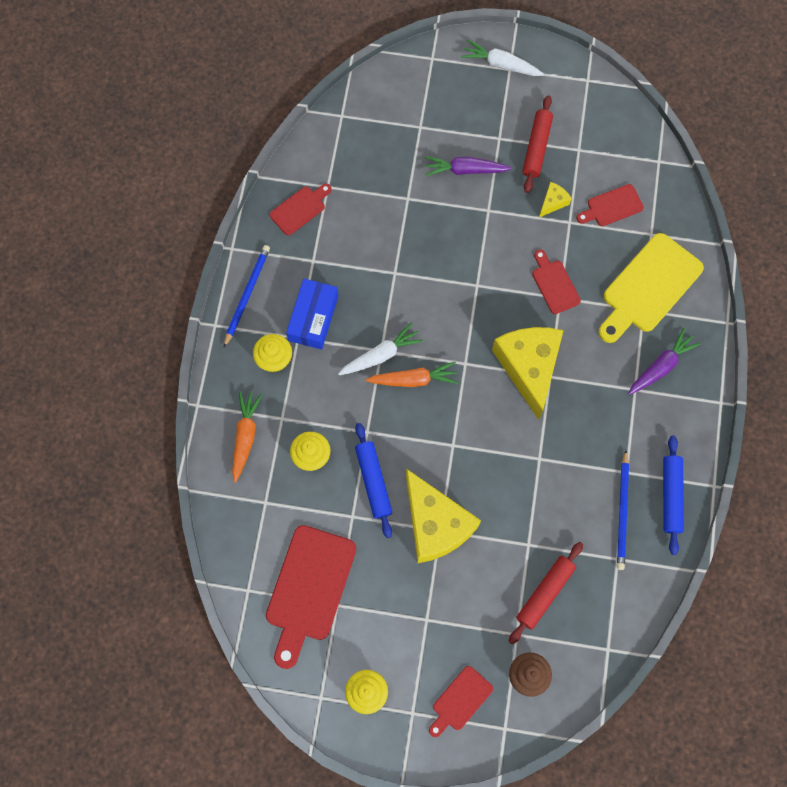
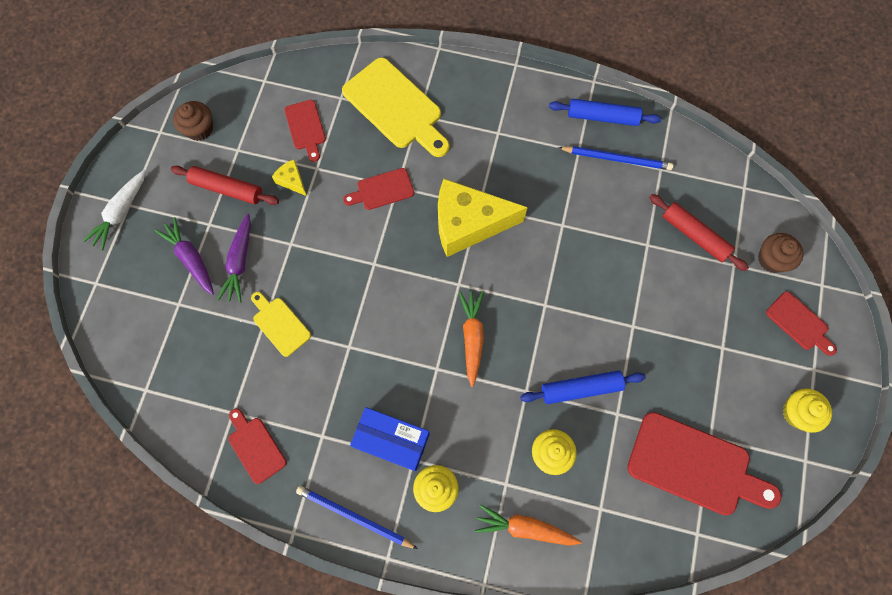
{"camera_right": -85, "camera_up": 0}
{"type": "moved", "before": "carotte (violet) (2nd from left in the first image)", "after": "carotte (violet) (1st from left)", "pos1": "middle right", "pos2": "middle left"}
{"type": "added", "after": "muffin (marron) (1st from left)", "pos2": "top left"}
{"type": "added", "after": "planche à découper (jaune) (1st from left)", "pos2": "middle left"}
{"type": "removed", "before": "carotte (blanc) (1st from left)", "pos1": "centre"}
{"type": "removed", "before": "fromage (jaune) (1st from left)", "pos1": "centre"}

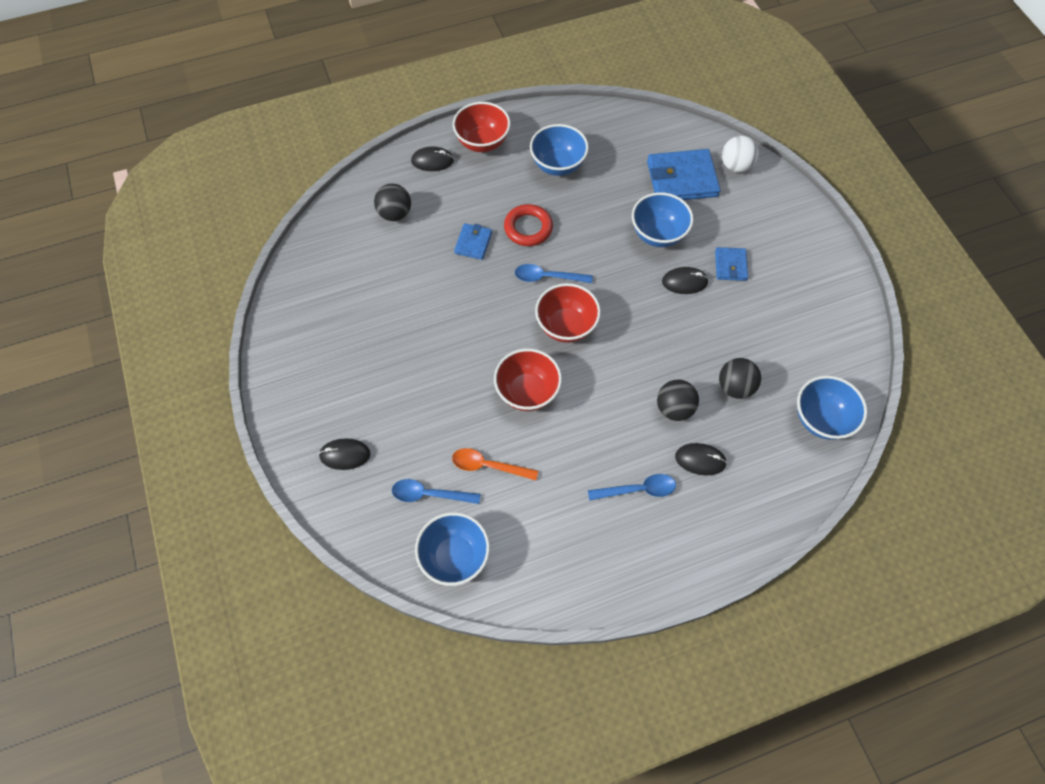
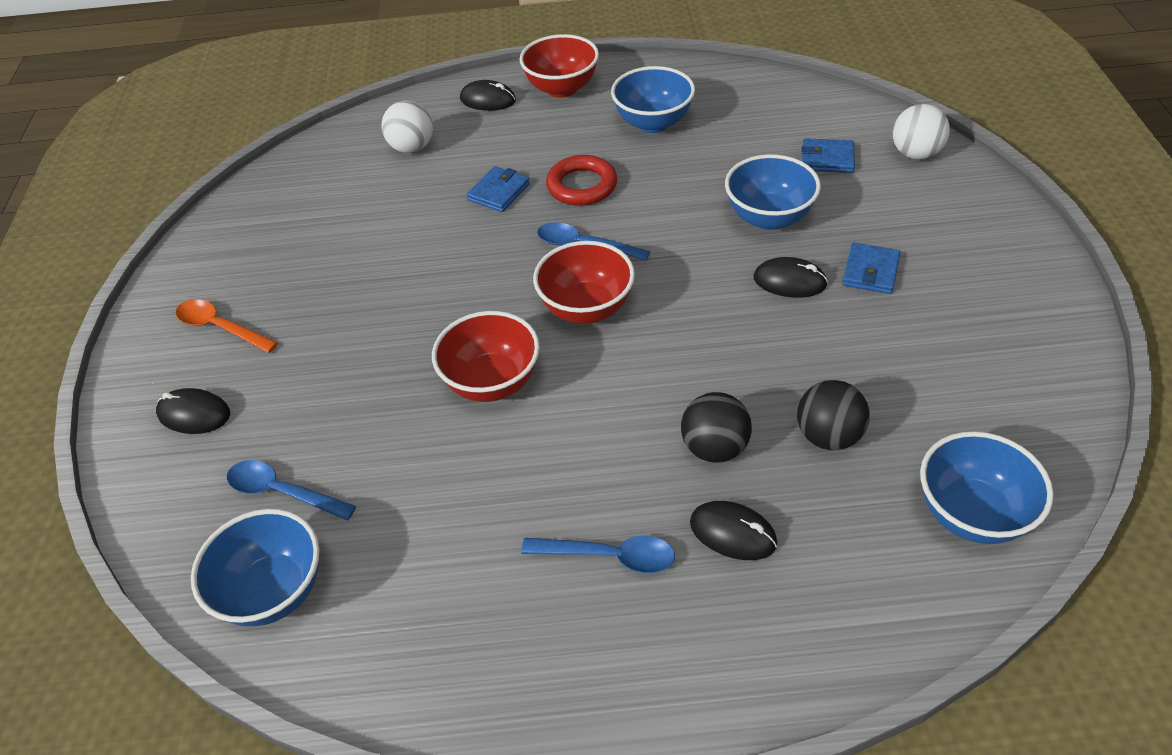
{"camera_right": 20, "camera_up": -15}
{"type": "moved", "before": "cuillère (orange)", "pos1": "centre", "pos2": "middle left"}
{"type": "recoloured", "before": "balle (noir) (1st from left)", "after": "balle (blanc) (1st from left)", "pos1": "top centre", "pos2": "top centre"}
{"type": "resized", "before": "portefeuille (bleu) (2nd from left)", "pos1": "top centre", "pos2": "top right", "scale": 0.53}

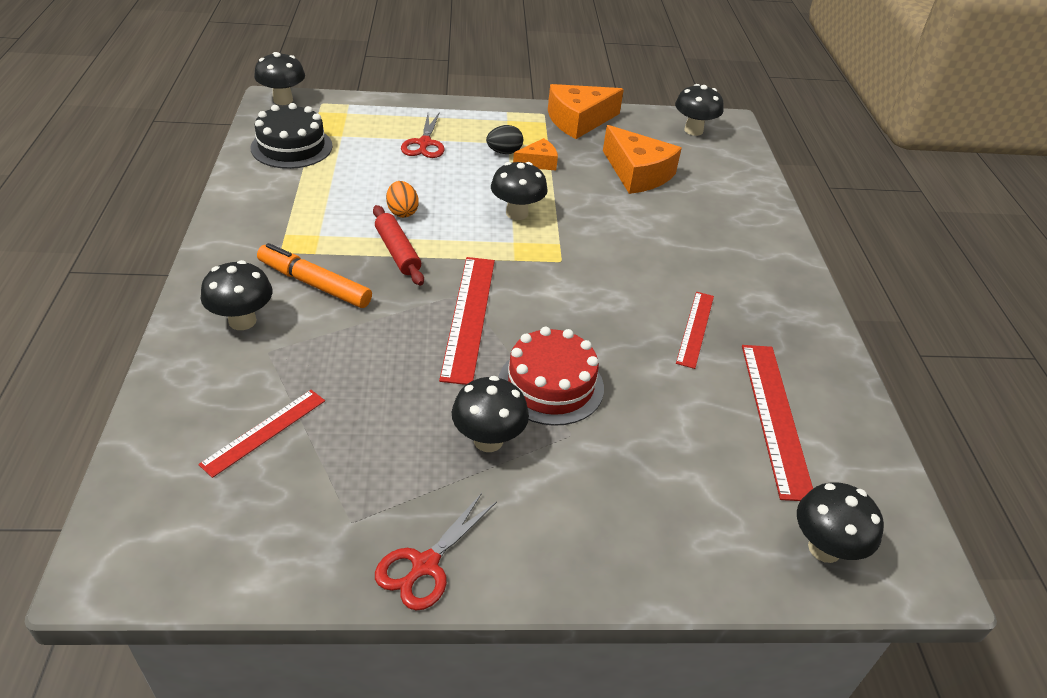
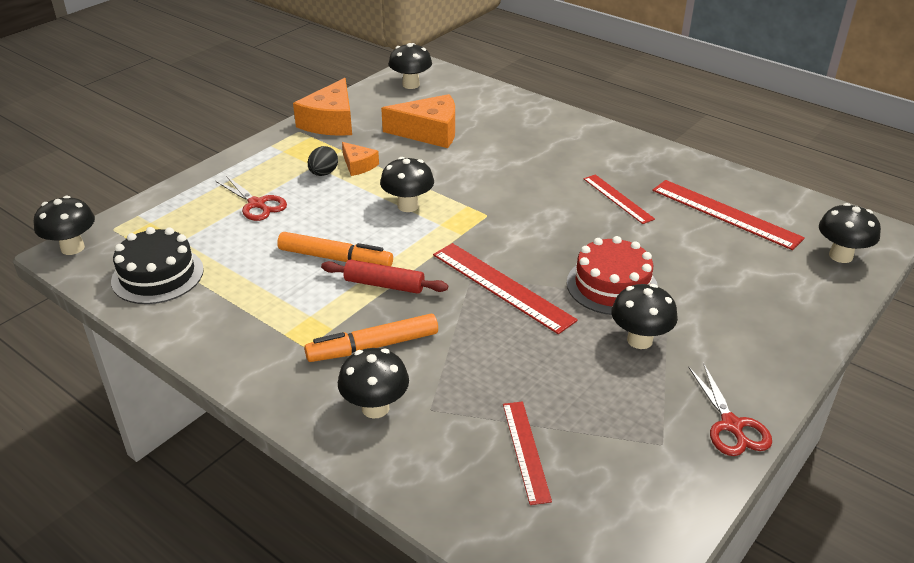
{"camera_right": -45, "camera_up": -5}
{"type": "replaced", "before": "œuf (orange)", "after": "feutre (orange) (1st from left)", "pos1": "top centre", "pos2": "centre"}
{"type": "turned", "before": "fromage (orange) (1st from left in the first image)", "pos1": "top centre", "pos2": "top centre", "turn": 120}

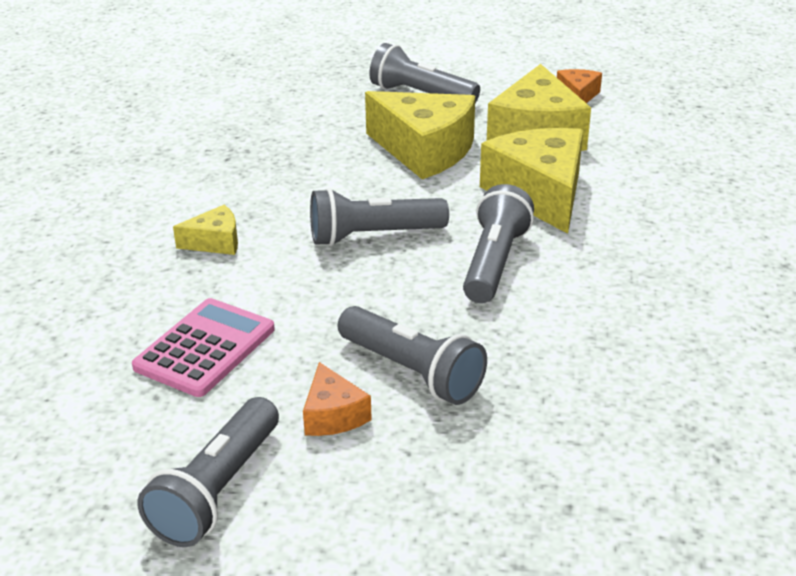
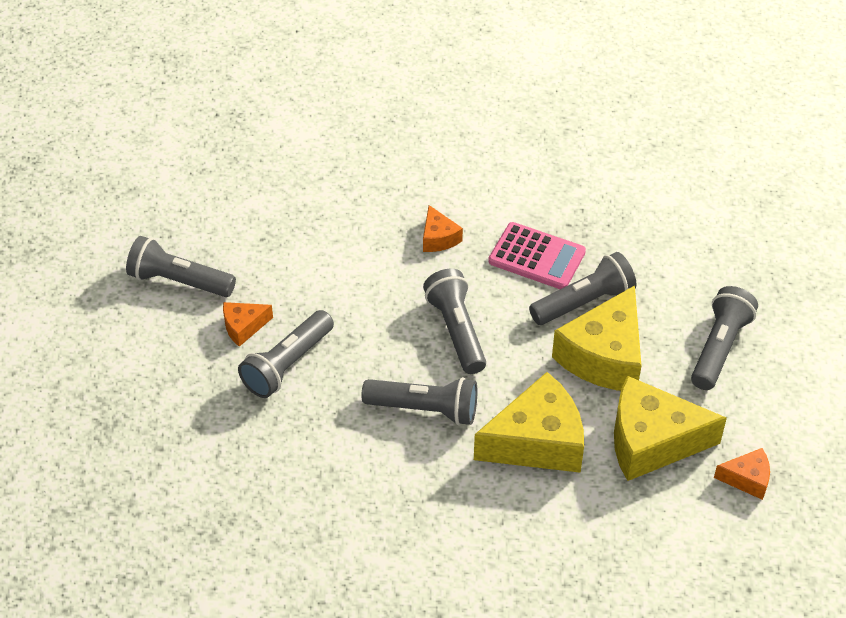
{"camera_right": 85, "camera_up": 15}
{"type": "recoloured", "before": "fromage (jaune) (1st from left)", "after": "fromage (orange) (2nd from left)", "pos1": "middle left", "pos2": "centre"}
{"type": "moved", "before": "calculatrice (rose)", "pos1": "middle left", "pos2": "centre"}
{"type": "added", "after": "lampe de poche (gris) (5th from left)", "pos2": "middle right"}

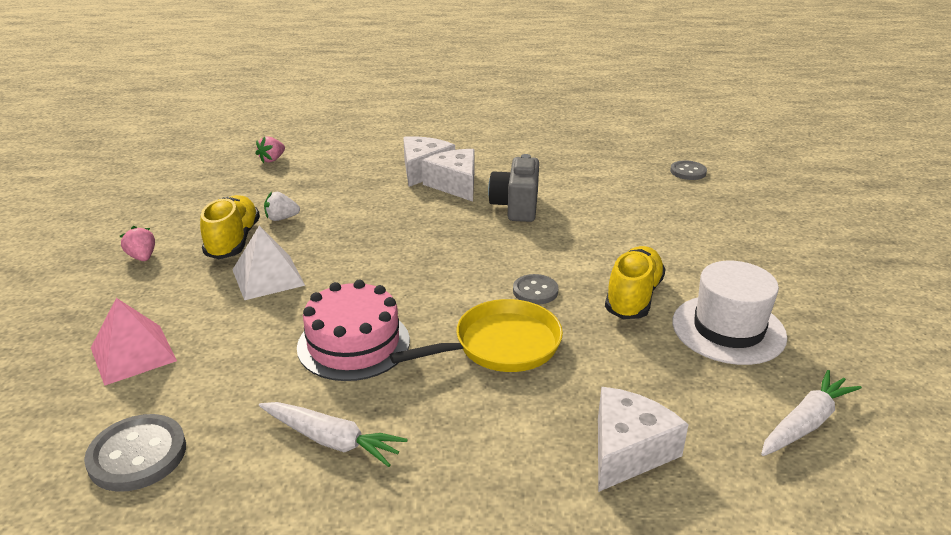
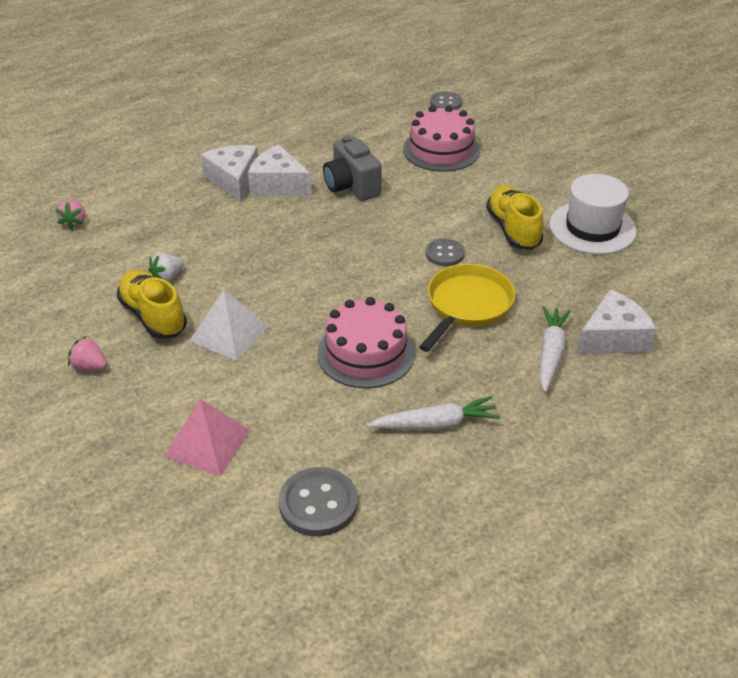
{"camera_right": -35, "camera_up": 10}
{"type": "added", "after": "gâteau (rose) (2nd from left)", "pos2": "top centre"}
{"type": "moved", "before": "carotte (blanc) (2nd from left)", "pos1": "bottom right", "pos2": "middle right"}
{"type": "turned", "before": "fromage (blanc) (3rd from left)", "pos1": "bottom right", "pos2": "middle right", "turn": 60}

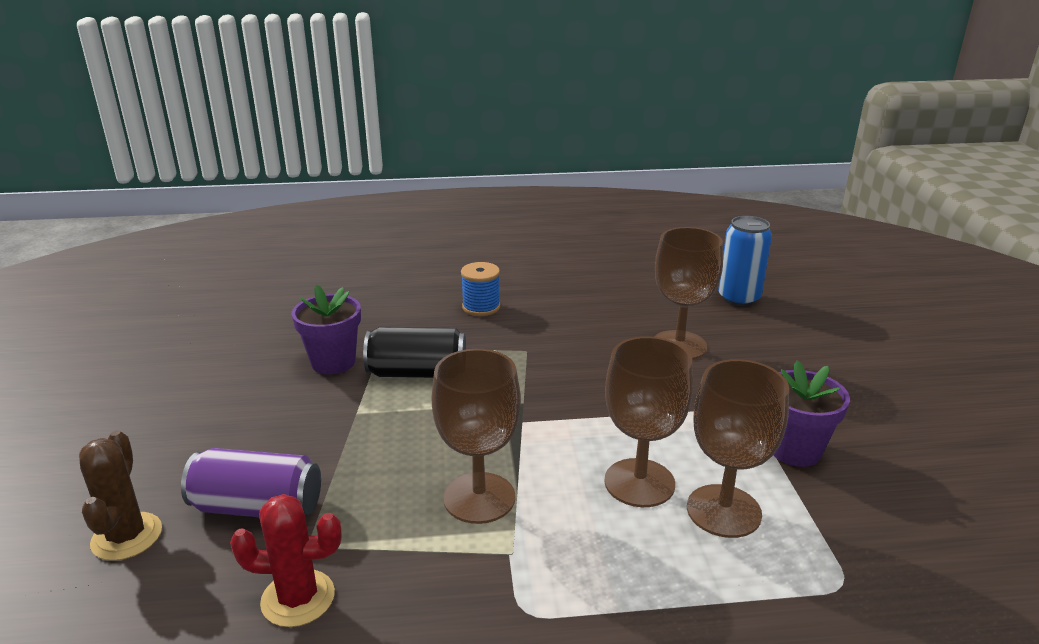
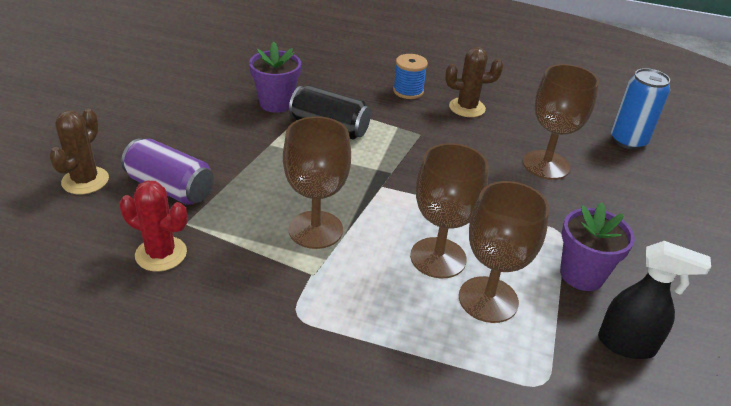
{"camera_right": 20, "camera_up": 10}
{"type": "added", "after": "cactus (marron) (2nd from left)", "pos2": "top centre"}
{"type": "added", "after": "vaporisateur (noir)", "pos2": "bottom right"}

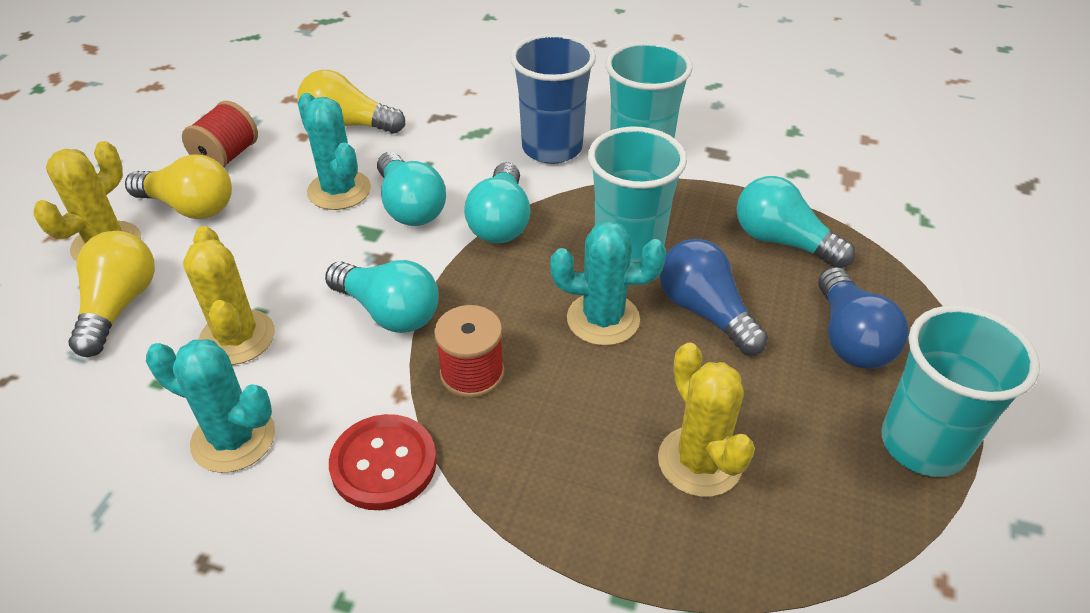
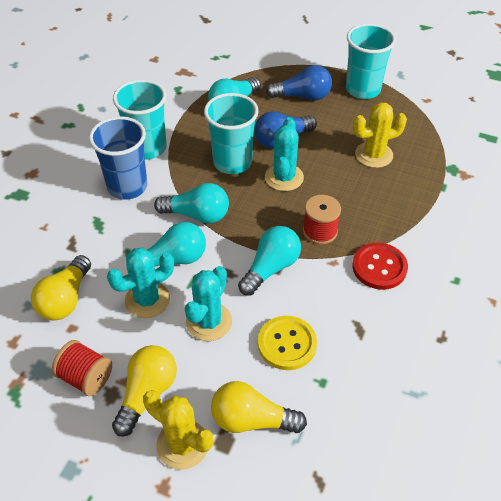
{"camera_right": -85, "camera_up": 5}
{"type": "moved", "before": "cactus (turquoise) (1st from left in the first image)", "after": "cactus (turquoise) (2nd from left)", "pos1": "middle left", "pos2": "centre"}
{"type": "replaced", "before": "cactus (jaune) (2nd from left)", "after": "bouton (jaune)", "pos1": "middle left", "pos2": "bottom centre"}

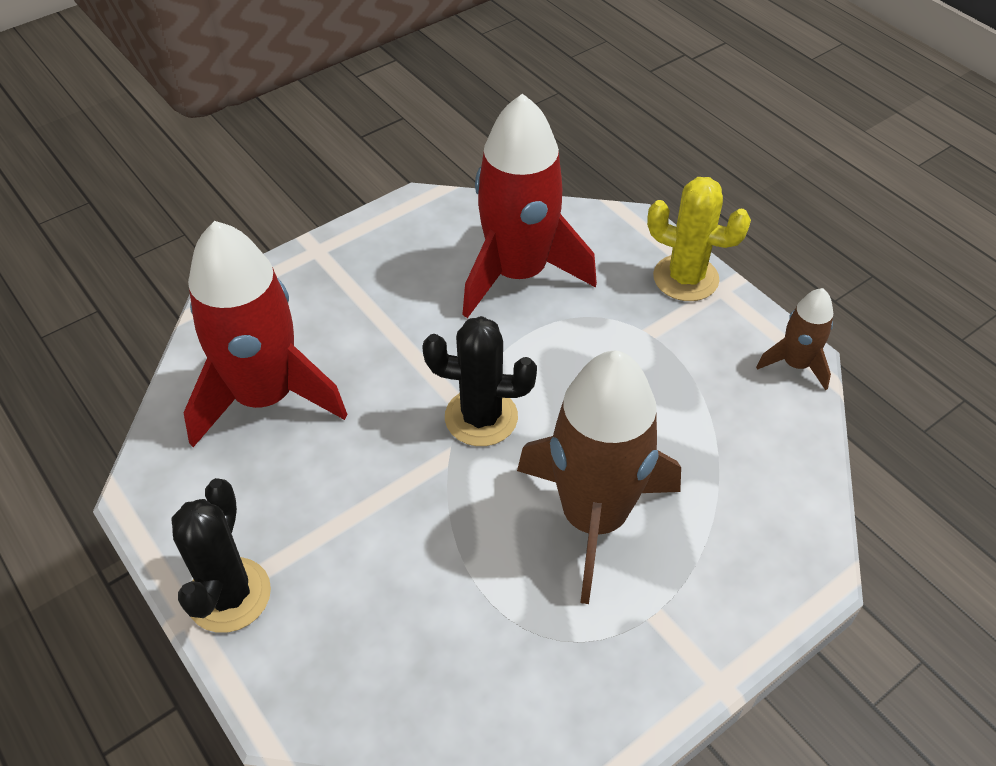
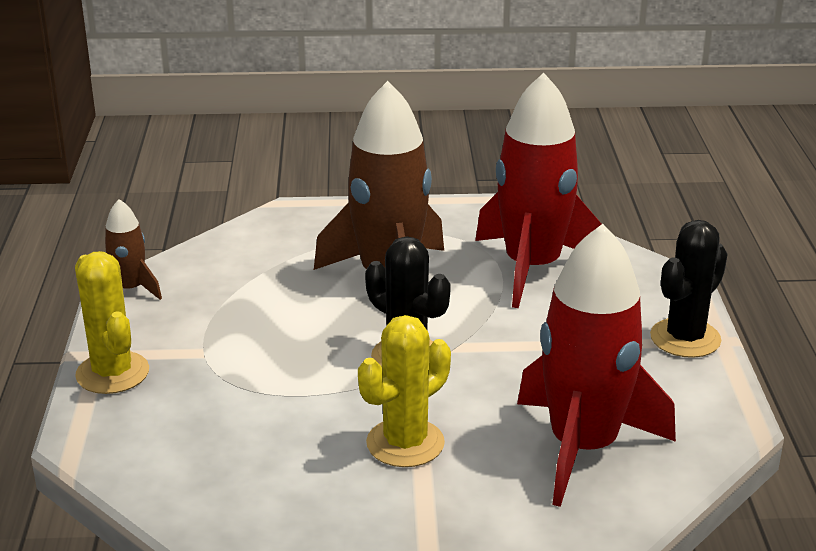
{"camera_right": -145, "camera_up": -20}
{"type": "added", "after": "cactus (jaune) (2nd from left)", "pos2": "bottom centre"}
{"type": "moved", "before": "fusée (rouge) (2nd from left in the first image)", "after": "fusée (rouge) (1st from left)", "pos1": "top centre", "pos2": "centre"}

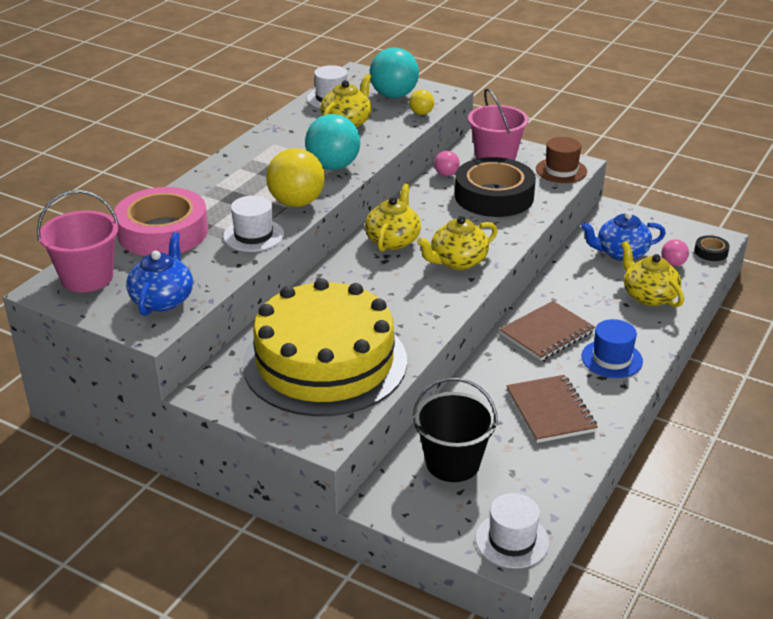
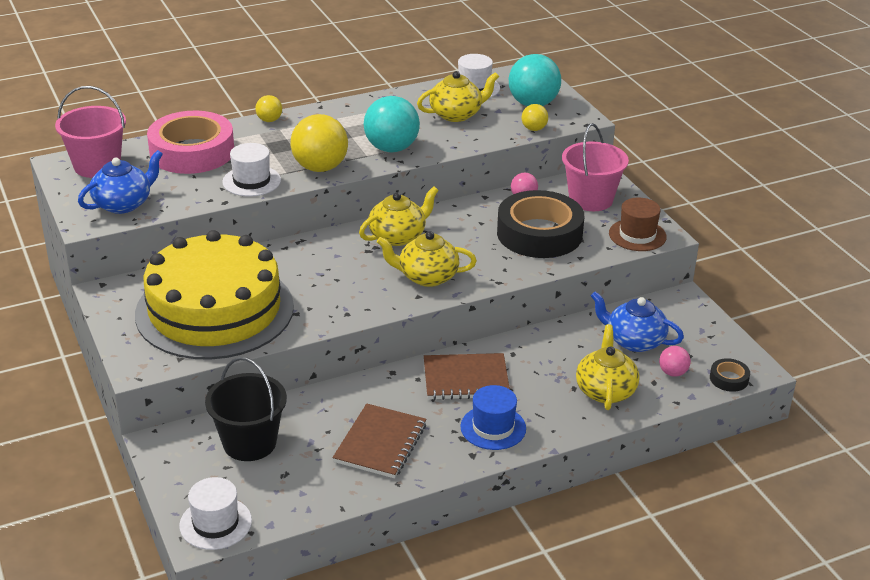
{"camera_right": 35, "camera_up": 0}
{"type": "added", "after": "balle (jaune) (1st from left)", "pos2": "top left"}

